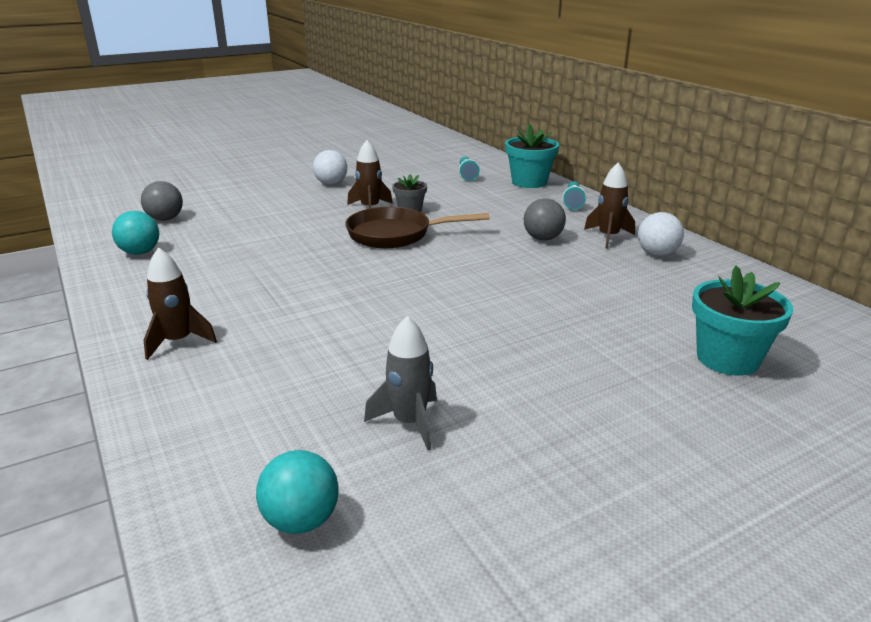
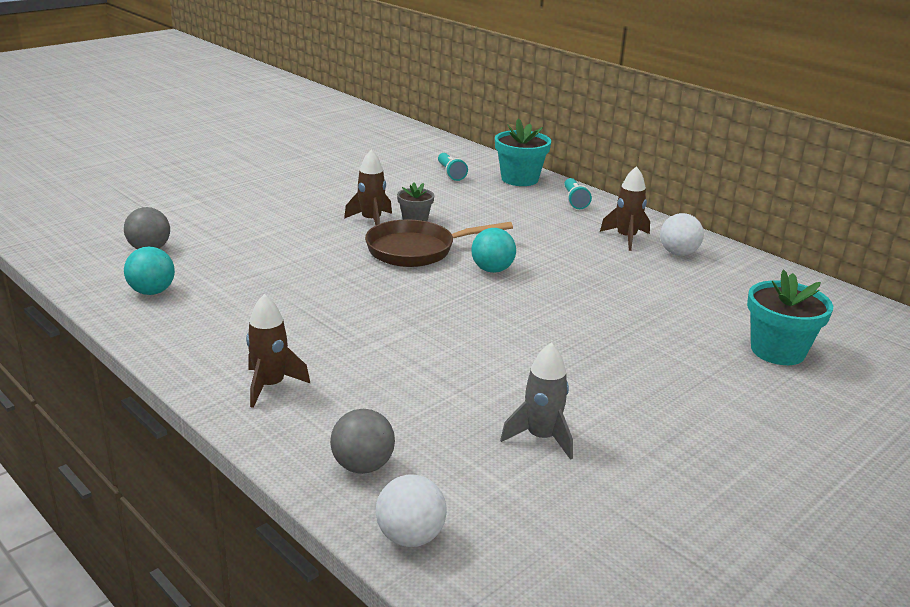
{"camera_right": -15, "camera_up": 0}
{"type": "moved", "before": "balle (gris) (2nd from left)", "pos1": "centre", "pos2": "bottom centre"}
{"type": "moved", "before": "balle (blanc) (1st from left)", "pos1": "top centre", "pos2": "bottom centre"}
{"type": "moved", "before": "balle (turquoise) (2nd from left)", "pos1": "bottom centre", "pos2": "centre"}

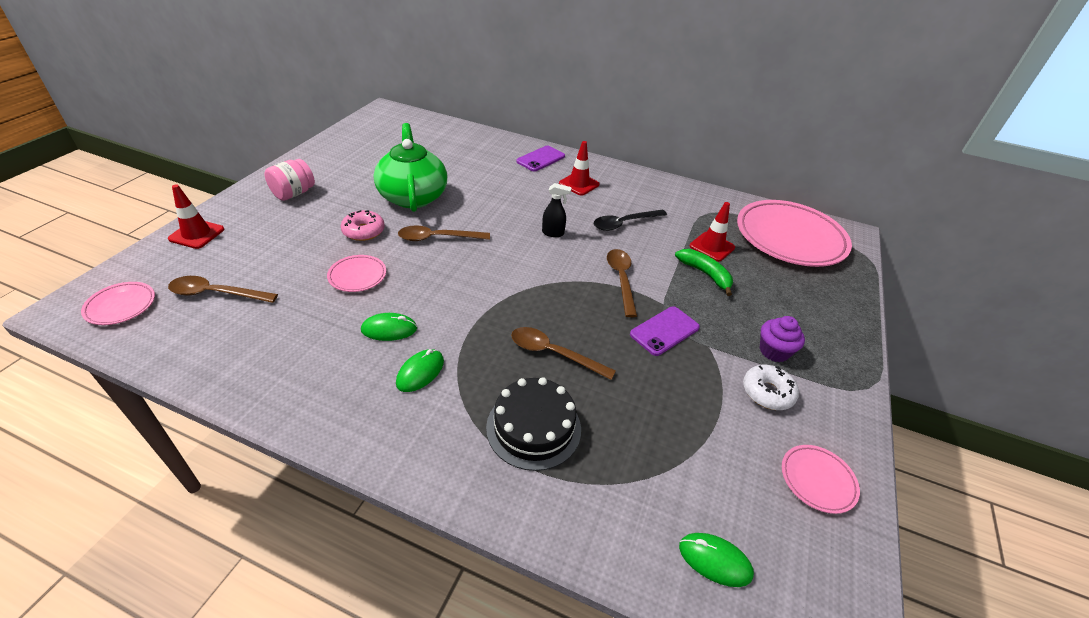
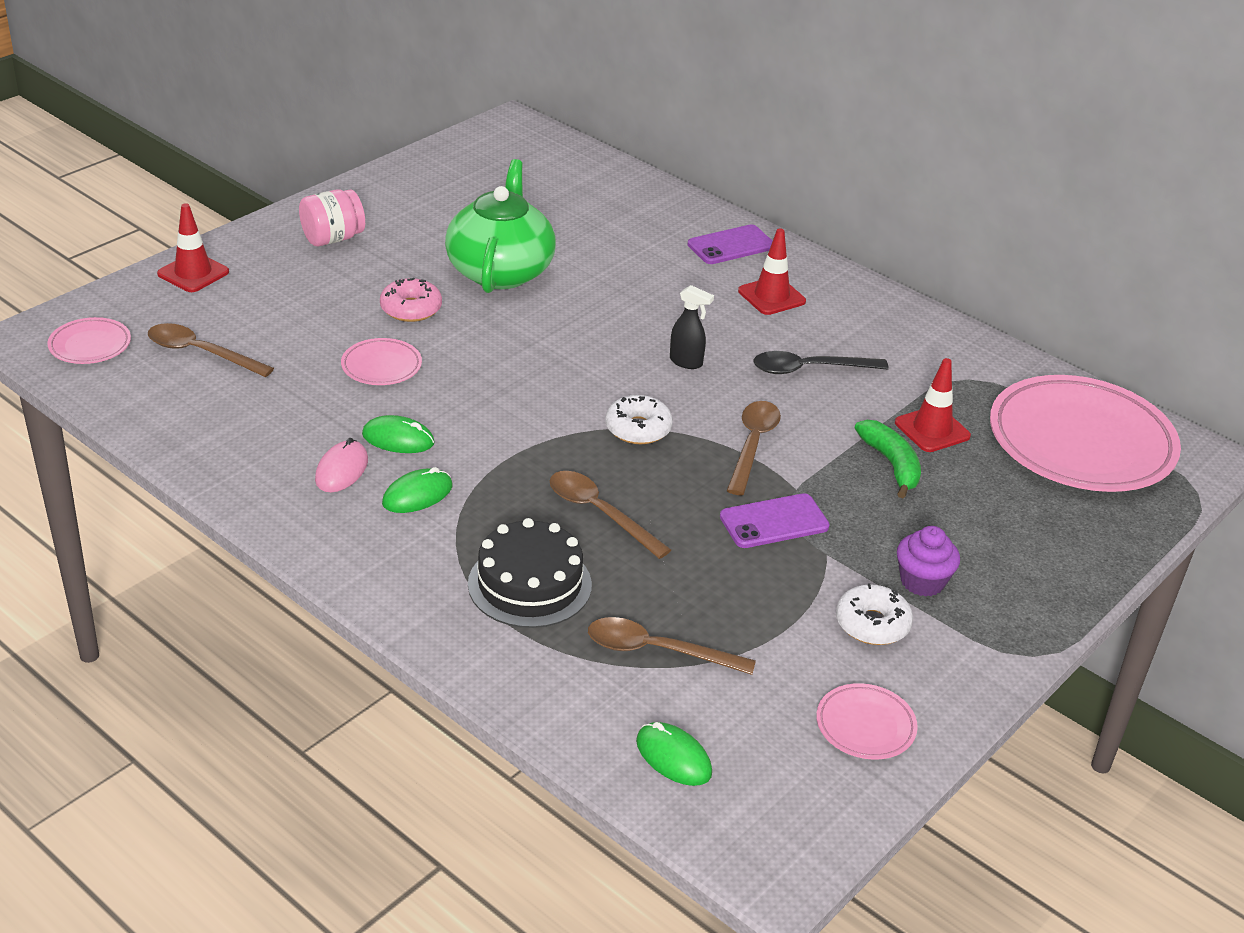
{"camera_right": 20, "camera_up": -5}
{"type": "added", "after": "souris (rose)", "pos2": "middle left"}
{"type": "moved", "before": "cuillère (marron) (2nd from left in the first image)", "after": "cuillère (marron) (3rd from left)", "pos1": "centre", "pos2": "bottom centre"}
{"type": "added", "after": "beignet (blanc) (1st from left)", "pos2": "centre"}

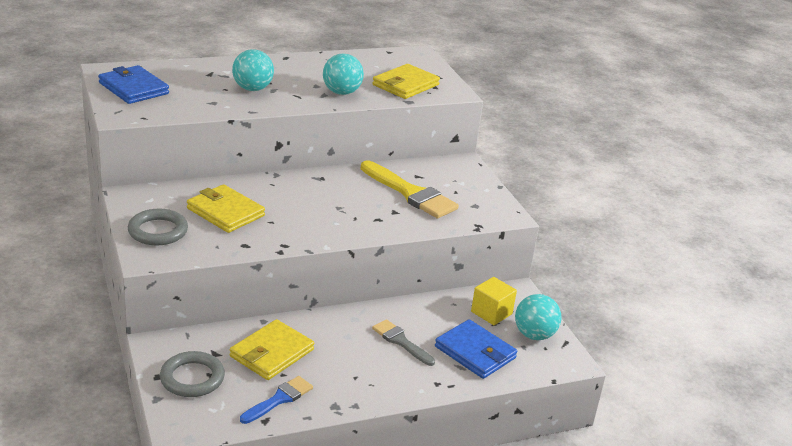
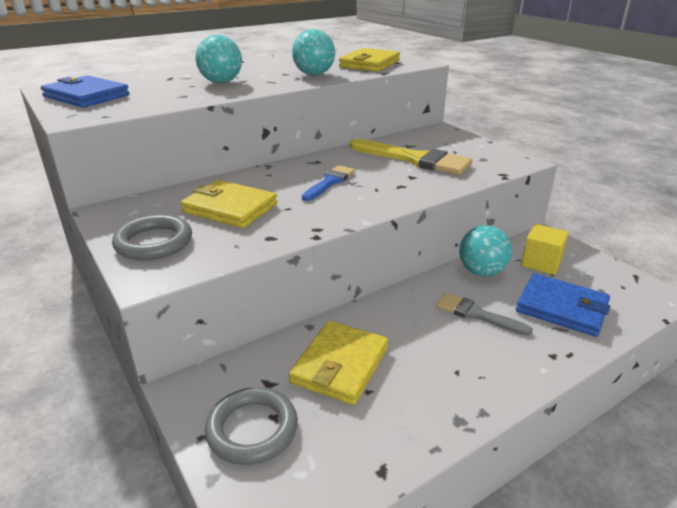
{"camera_right": -10, "camera_up": 0}
{"type": "moved", "before": "pinceau (bleu)", "pos1": "bottom centre", "pos2": "centre"}
{"type": "moved", "before": "balle (turquoise) (3rd from left)", "pos1": "bottom right", "pos2": "middle right"}

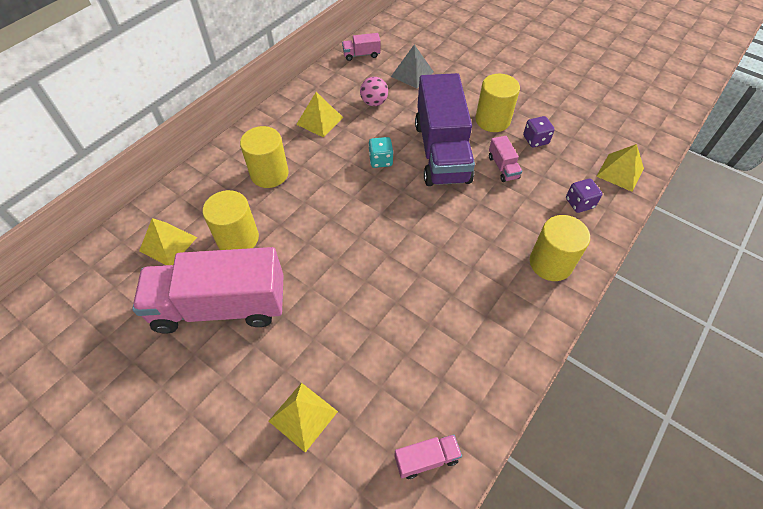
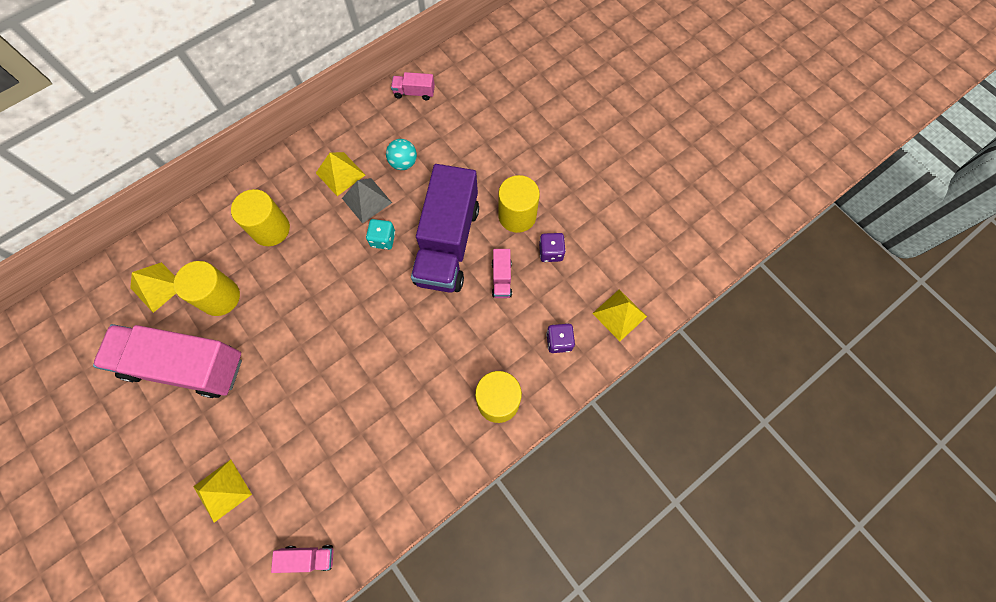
{"camera_right": 15, "camera_up": 15}
{"type": "moved", "before": "pyramide (gris)", "pos1": "top centre", "pos2": "centre"}
{"type": "recoloured", "before": "balle (rose)", "after": "balle (turquoise)", "pos1": "top centre", "pos2": "top centre"}

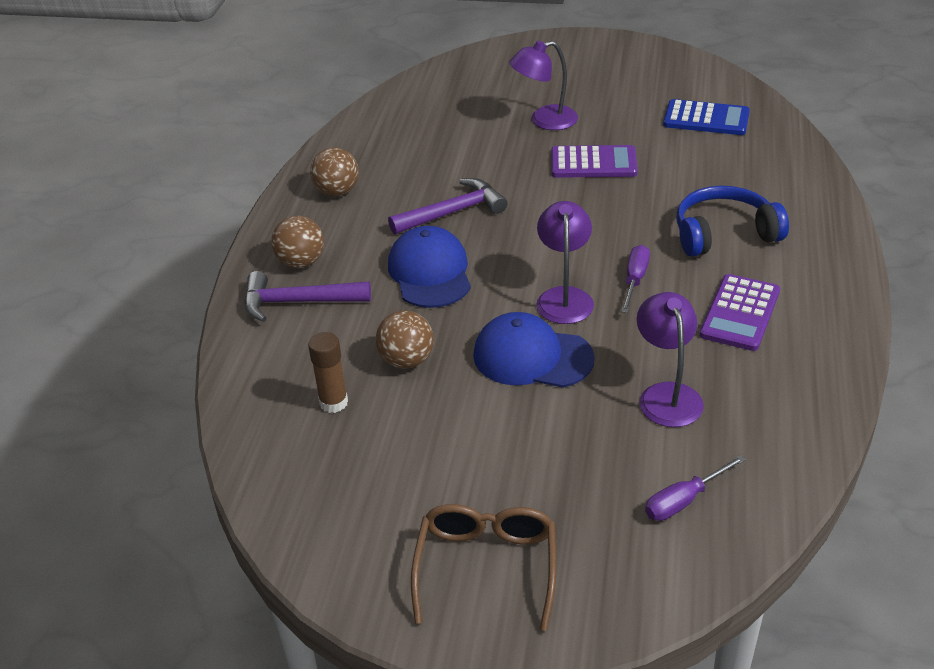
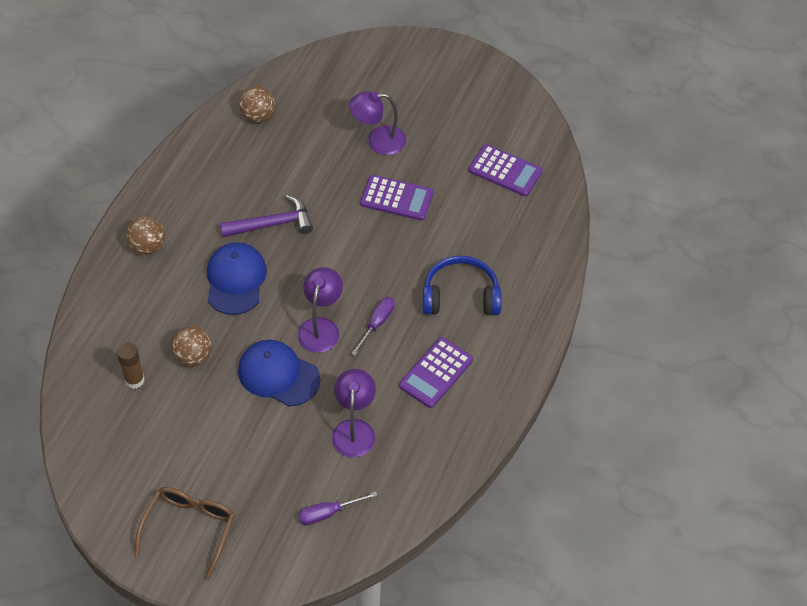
{"camera_right": 10, "camera_up": 15}
{"type": "moved", "before": "balle (marron) (2nd from left in the first image)", "after": "balle (marron) (3rd from left)", "pos1": "top centre", "pos2": "top left"}
{"type": "recoloured", "before": "calculatrice (bleu)", "after": "calculatrice (violet) (3rd from left)", "pos1": "top right", "pos2": "top centre"}
{"type": "removed", "before": "marteau (violet) (1st from left)", "pos1": "middle left"}

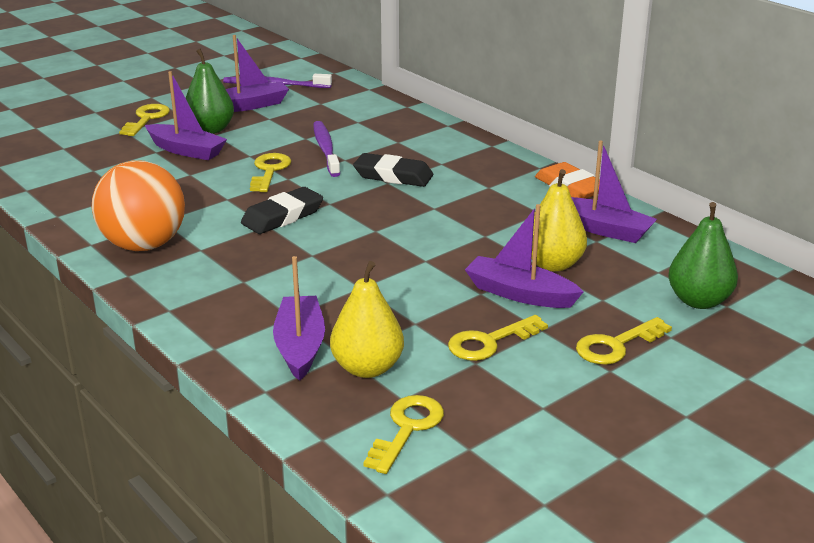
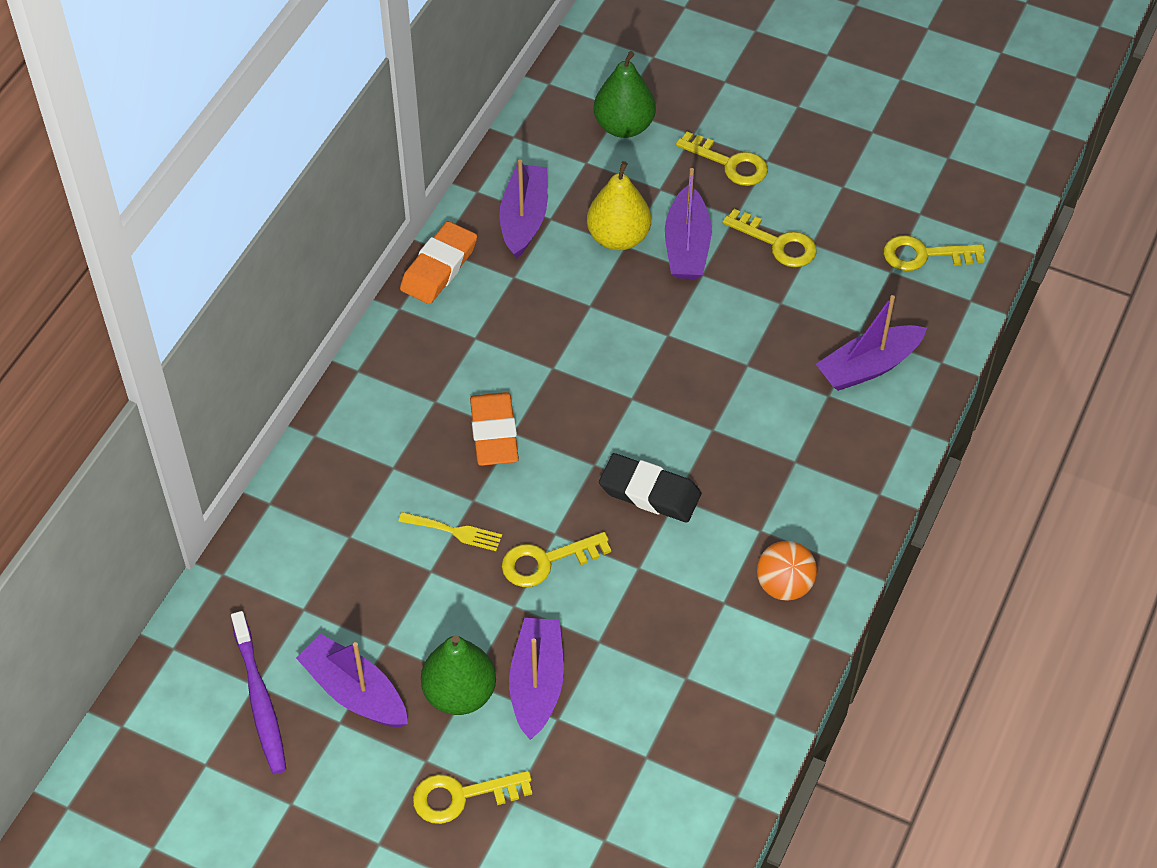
{"camera_right": -115, "camera_up": 25}
{"type": "replaced", "before": "brosse à dents (violet) (2nd from left)", "after": "fourchette (jaune)", "pos1": "top centre", "pos2": "centre"}
{"type": "recoloured", "before": "gomme (noir) (2nd from left)", "after": "gomme (orange) (2nd from left)", "pos1": "top centre", "pos2": "centre"}
{"type": "resized", "before": "balle (orange)", "pos1": "middle left", "pos2": "middle right", "scale": 0.57}
{"type": "removed", "before": "poire (jaune) (1st from left)", "pos1": "centre"}

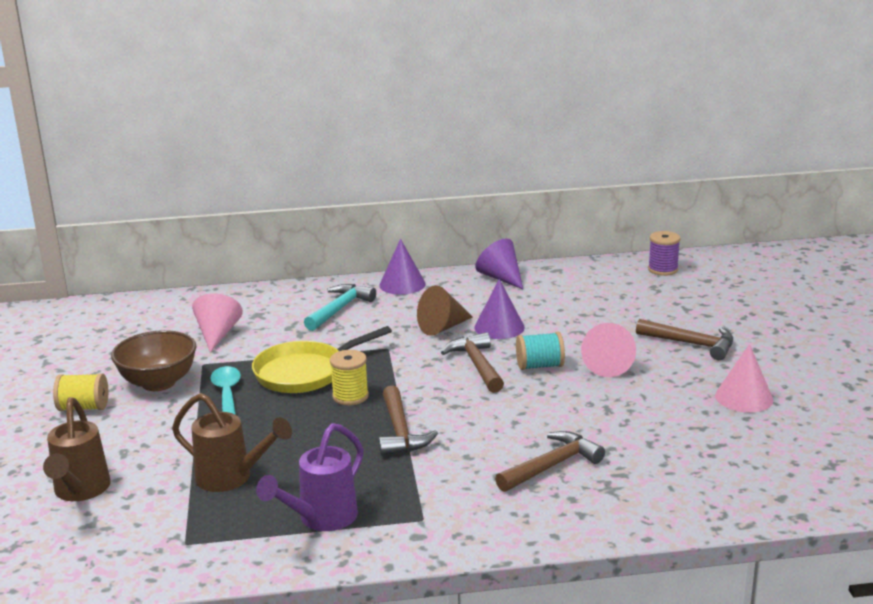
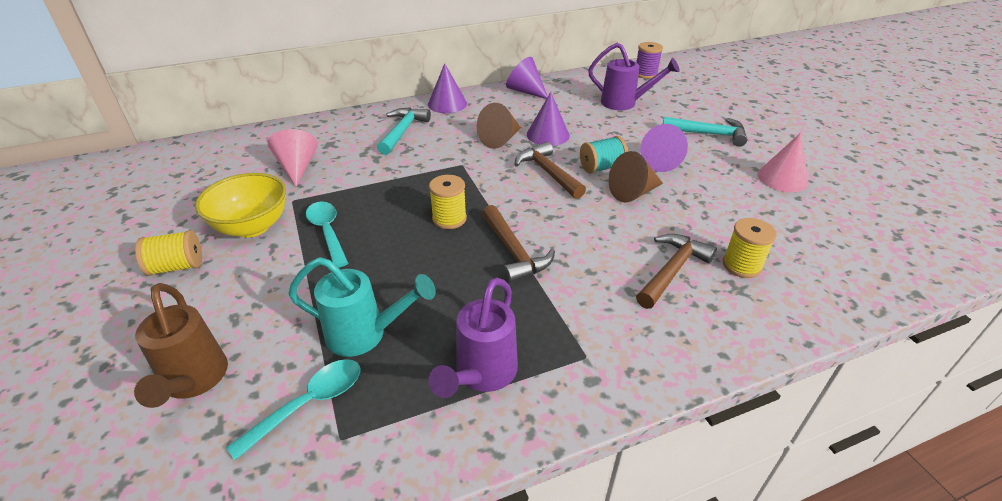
{"camera_right": -15, "camera_up": 15}
{"type": "recoloured", "before": "bol (marron)", "after": "bol (jaune)", "pos1": "middle left", "pos2": "middle left"}
{"type": "added", "after": "cuillère (turquoise) (1st from left)", "pos2": "bottom left"}
{"type": "recoloured", "before": "arrosoir (marron) (2nd from left)", "after": "arrosoir (turquoise)", "pos1": "bottom left", "pos2": "centre"}
{"type": "added", "after": "arrosoir (violet) (2nd from left)", "pos2": "top centre"}
{"type": "added", "after": "cône (marron) (2nd from left)", "pos2": "centre"}
{"type": "recoloured", "before": "cône (rose) (2nd from left)", "after": "cône (violet) (4th from left)", "pos1": "middle right", "pos2": "top centre"}
{"type": "recoloured", "before": "marteau (marron) (4th from left)", "after": "marteau (turquoise) (2nd from left)", "pos1": "middle right", "pos2": "top right"}
{"type": "added", "after": "bobine (jaune) (3rd from left)", "pos2": "middle right"}
{"type": "removed", "before": "poêle (jaune)", "pos1": "centre"}

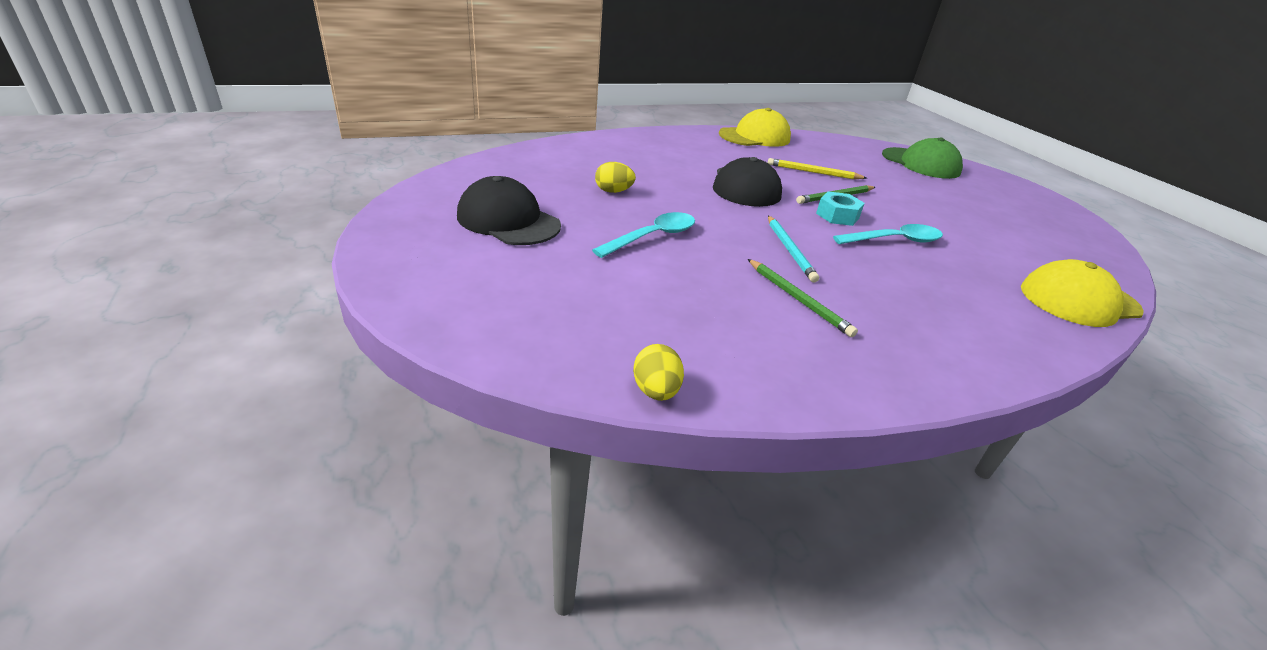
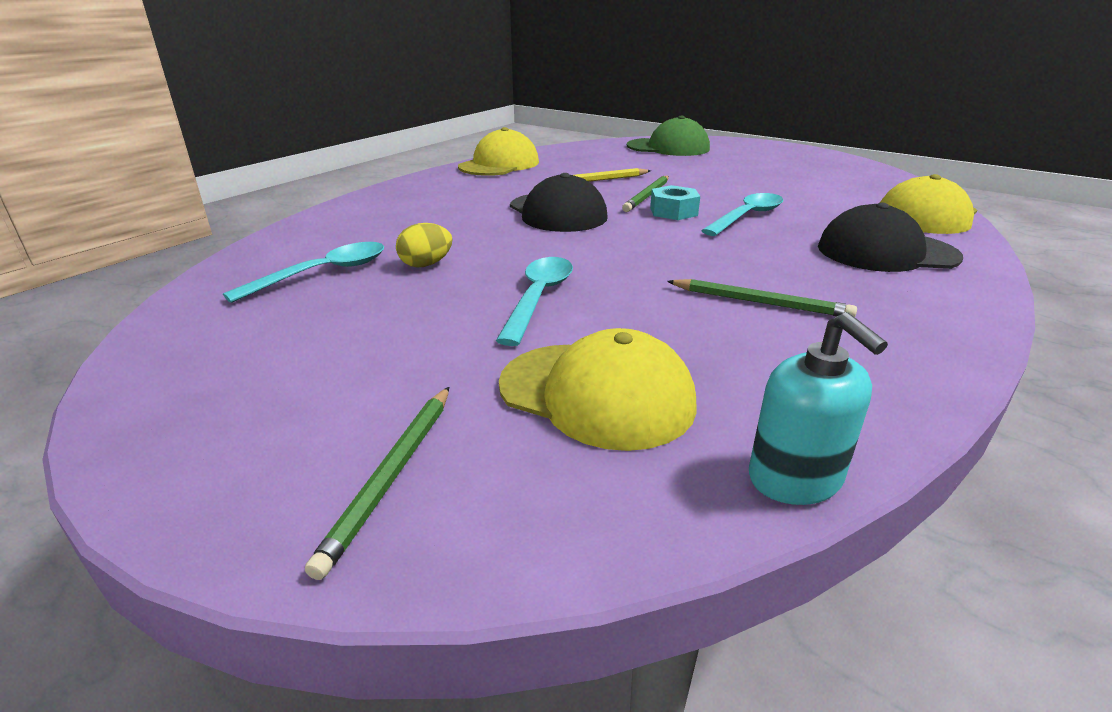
{"camera_right": -30, "camera_up": -5}
{"type": "added", "after": "cuillère (turquoise) (1st from left)", "pos2": "middle left"}
{"type": "added", "after": "crayon (vert) (1st from left)", "pos2": "bottom centre"}
{"type": "added", "after": "casquette (jaune) (2nd from left)", "pos2": "centre"}
{"type": "replaced", "before": "œuf (jaune) (2nd from left)", "after": "distributeur de savon (turquoise)", "pos1": "centre", "pos2": "middle right"}
{"type": "moved", "before": "casquette (noir) (1st from left in the first image)", "after": "casquette (noir) (2nd from left)", "pos1": "top centre", "pos2": "top right"}
{"type": "removed", "before": "crayon (turquoise)", "pos1": "centre"}

